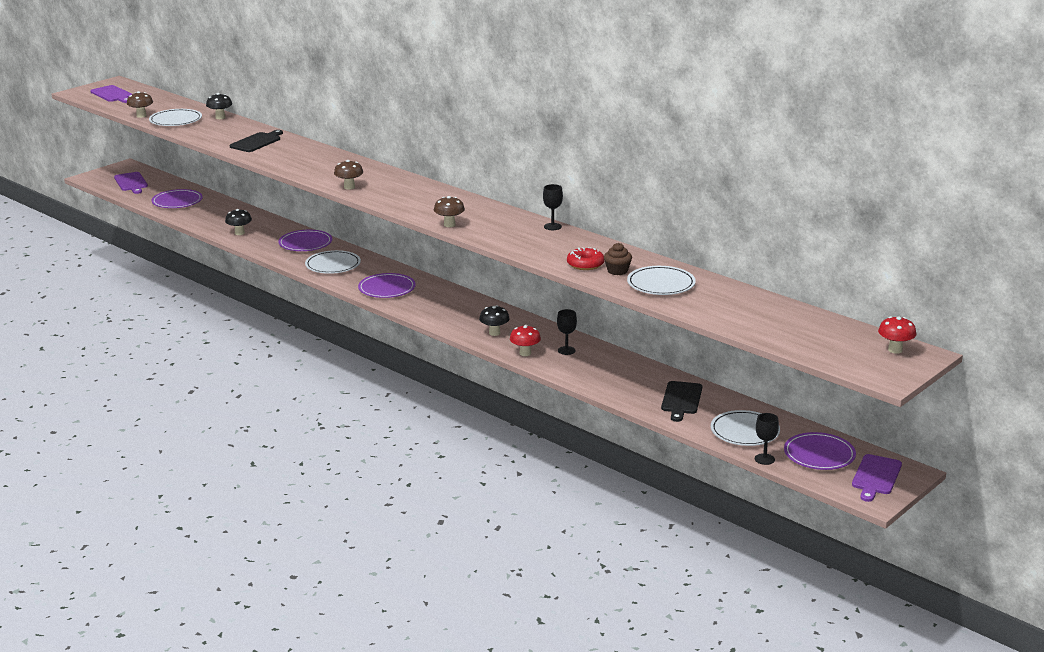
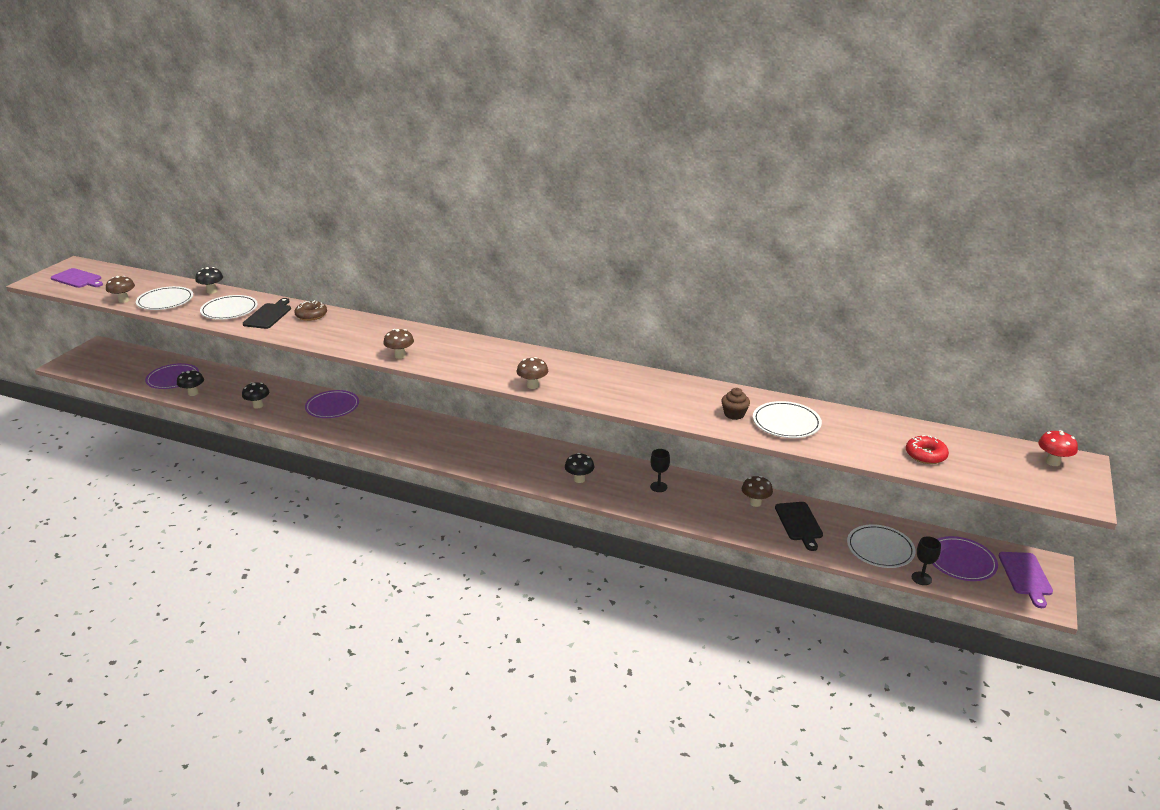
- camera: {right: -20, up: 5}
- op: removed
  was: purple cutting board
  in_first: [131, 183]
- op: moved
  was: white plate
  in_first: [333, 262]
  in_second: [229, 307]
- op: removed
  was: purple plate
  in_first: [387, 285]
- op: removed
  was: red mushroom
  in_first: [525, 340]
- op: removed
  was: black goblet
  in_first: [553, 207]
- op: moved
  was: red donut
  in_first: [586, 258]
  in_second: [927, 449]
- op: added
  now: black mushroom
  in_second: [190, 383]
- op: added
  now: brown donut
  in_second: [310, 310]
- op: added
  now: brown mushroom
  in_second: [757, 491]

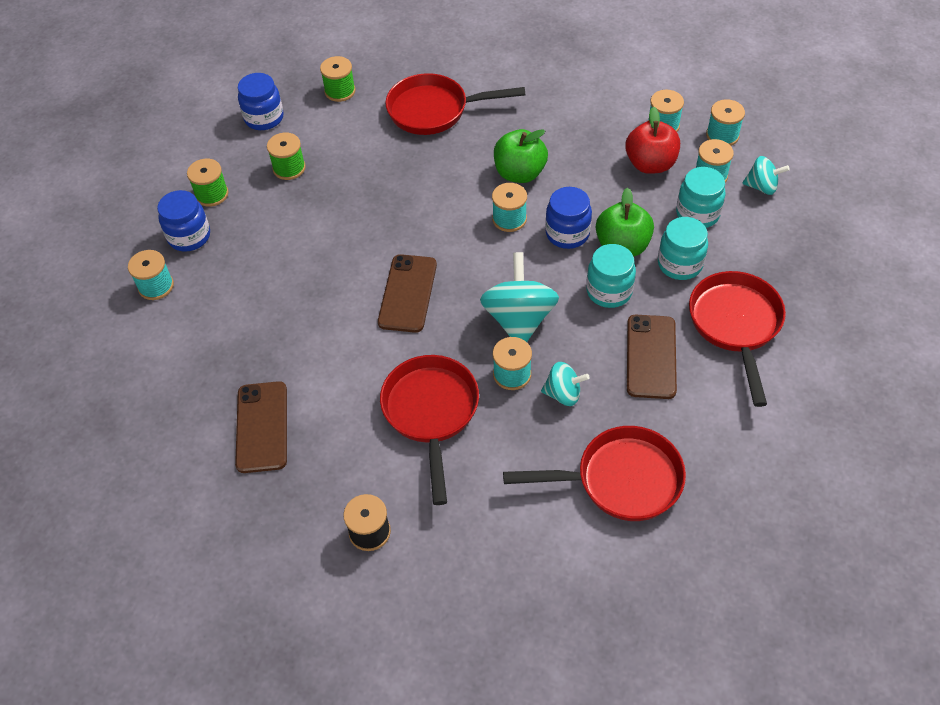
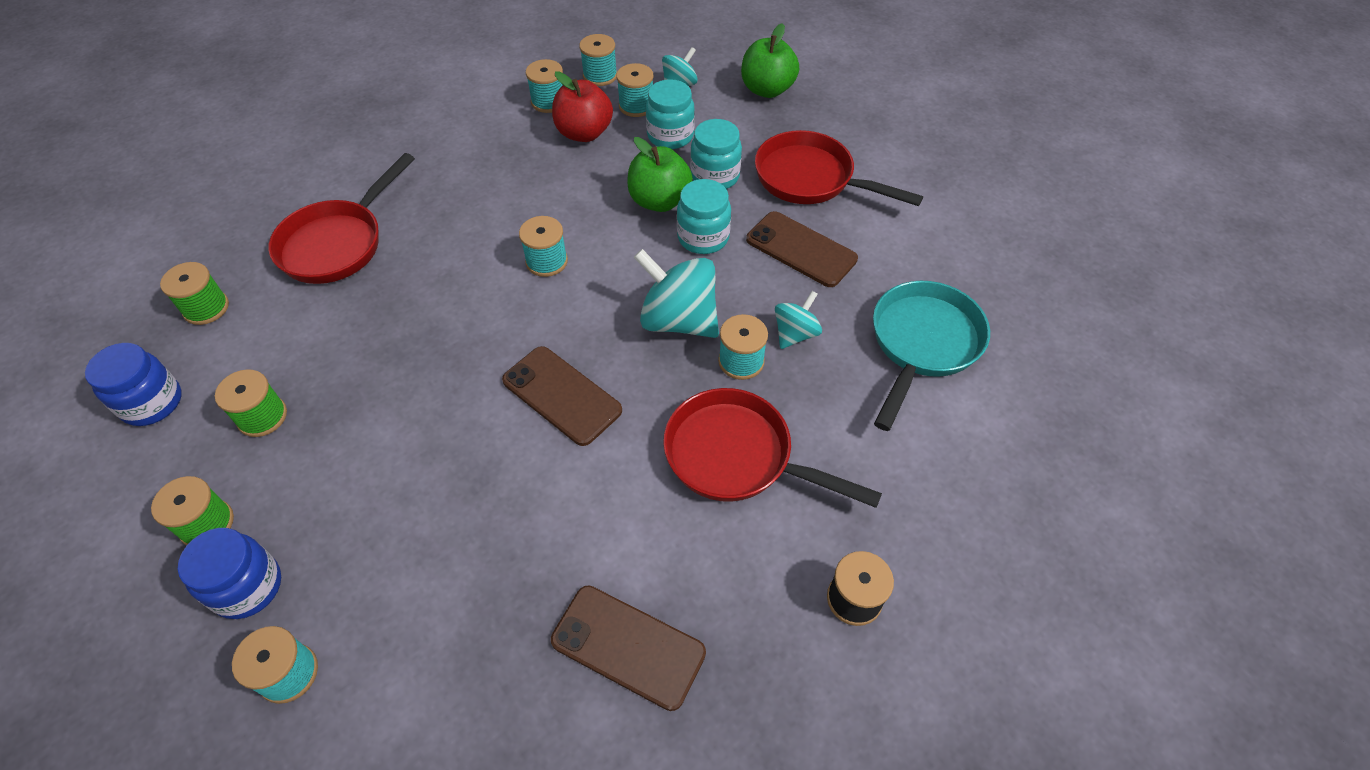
- camera: {right: -60, up: 0}
- op: moved
  was: green apple
  in_first: [521, 156]
  in_second: [770, 60]
- op: recoloured
  was: red pan
  now: turquoise pan
  in_first: [594, 473]
  in_second: [931, 356]
- op: removed
  was: blue jar
  in_first: [568, 218]

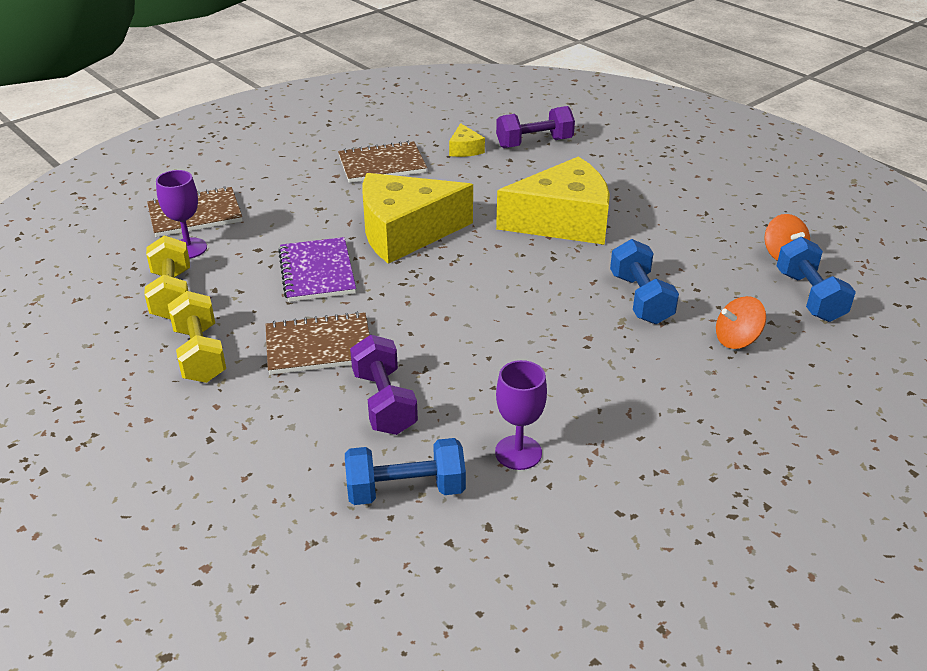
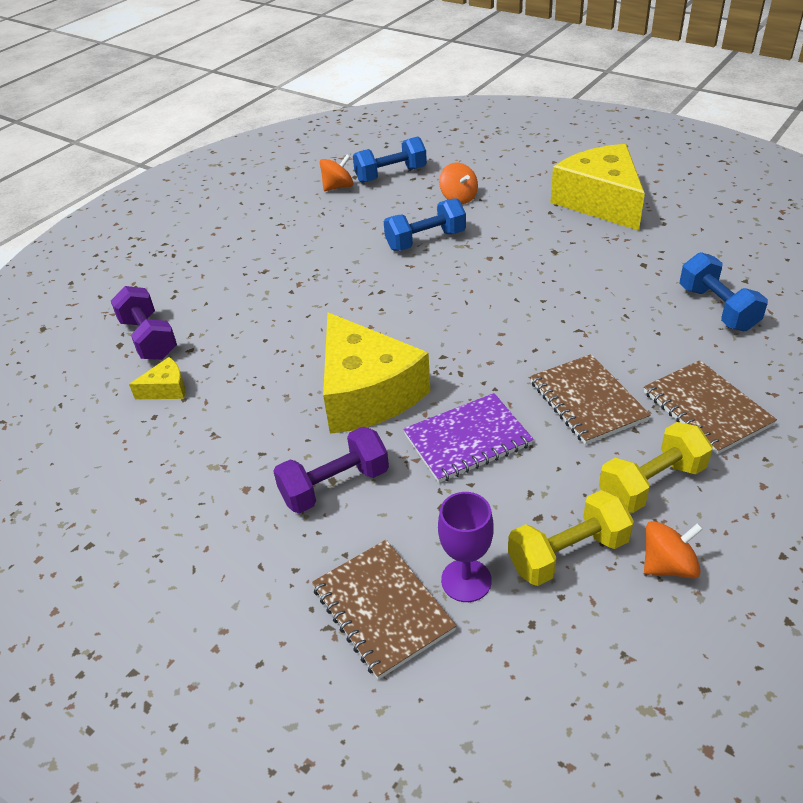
- camera: {right: -100, up: 5}
- op: moved
  was: brown notebook
  in_first: [382, 161]
  in_second: [710, 407]
- op: moved
  was: purple dumbbell
  in_first: [384, 385]
  in_second: [331, 470]
- op: removed
  was: purple goblet
  in_first: [521, 415]
- op: moved
  was: yellow cheese
  in_first: [553, 201]
  in_second: [597, 187]
- op: added
  now: orange spinning top
  in_second: [673, 550]

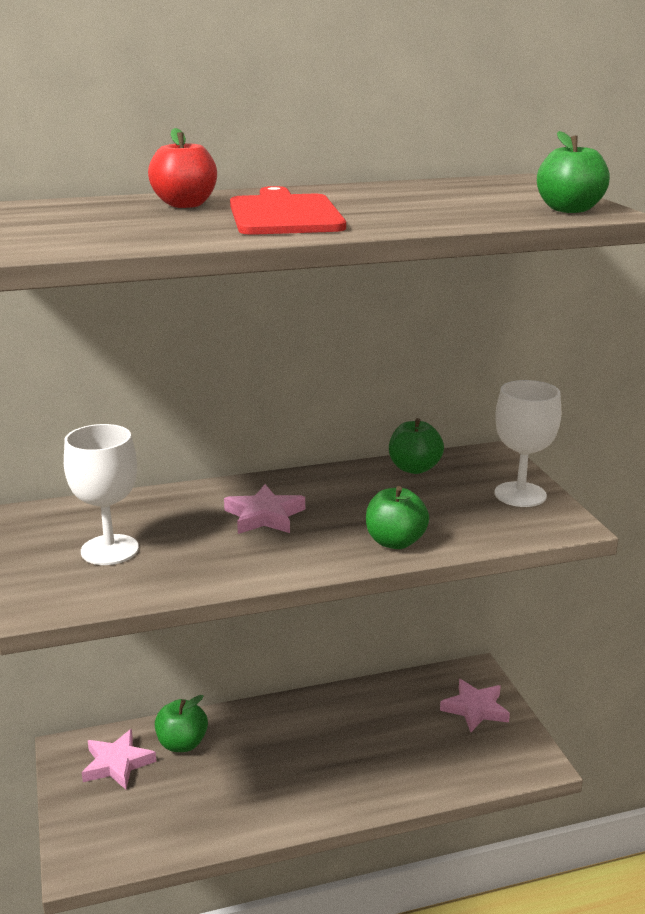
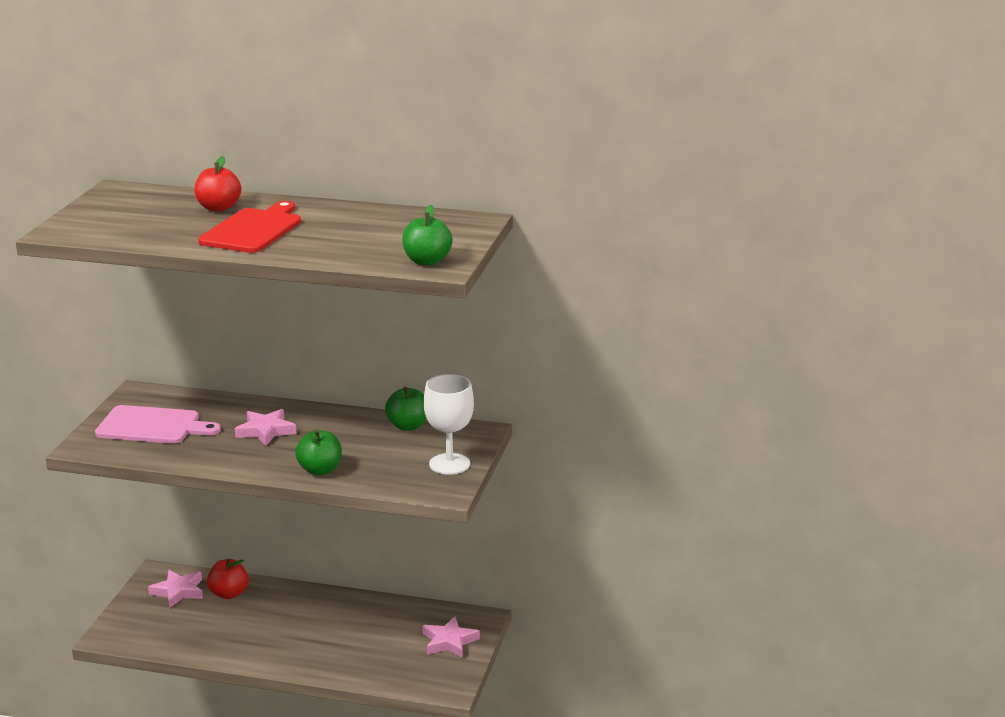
- camera: {right: 30, up: 0}
- op: replaced
  was: white goblet
  now: pink cutting board
  in_first: [101, 494]
  in_second: [158, 424]
- op: recoloured
  was: green apple
  now: red apple
  in_first: [181, 723]
  in_second: [228, 578]

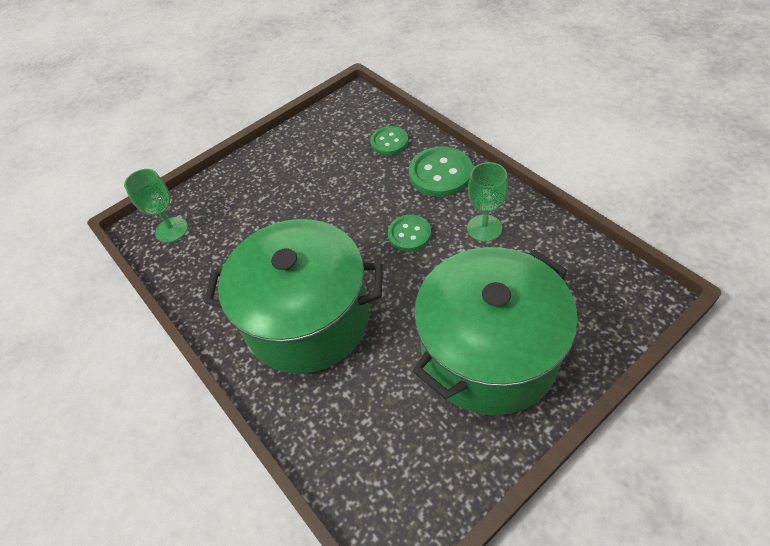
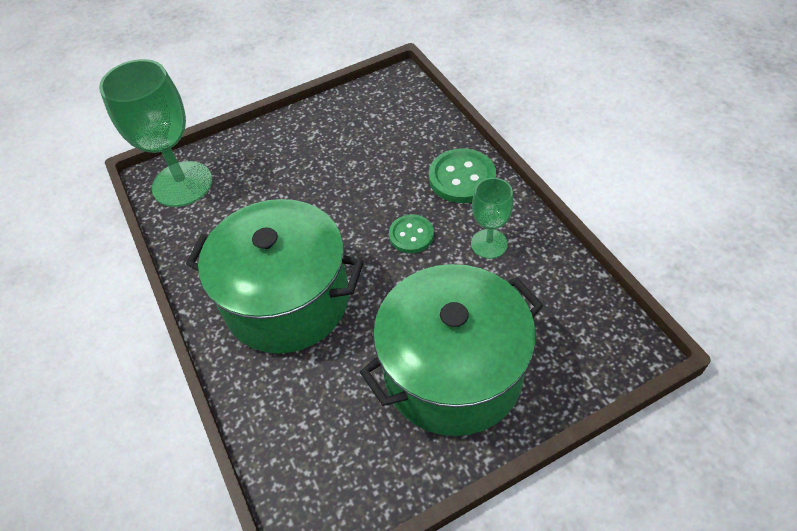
- camera: {right: 10, up: 0}
- op: resized
  was: green goblet
  in_first: [156, 206]
  in_second: [155, 133]
  ratio: 1.83
- op: removed
  was: green button
  in_first: [389, 140]

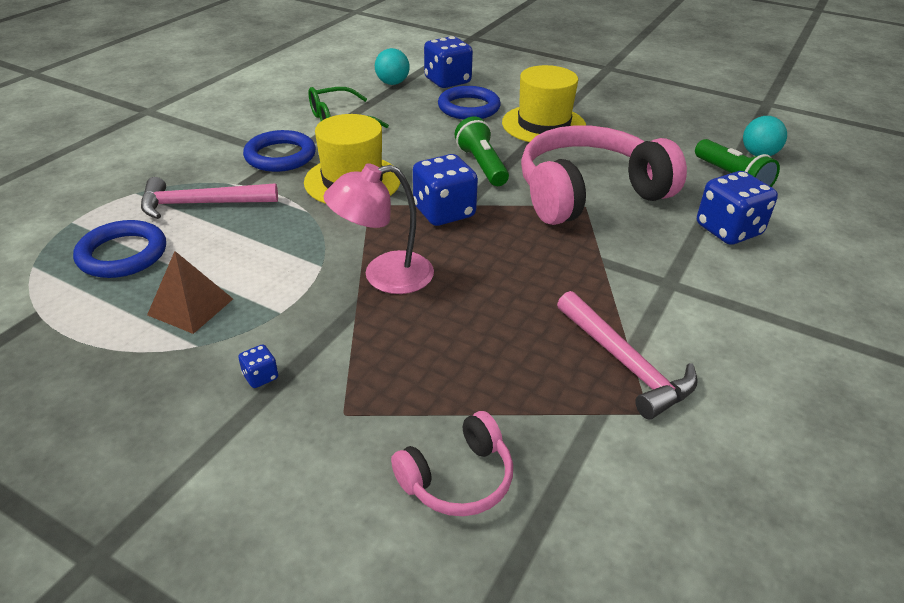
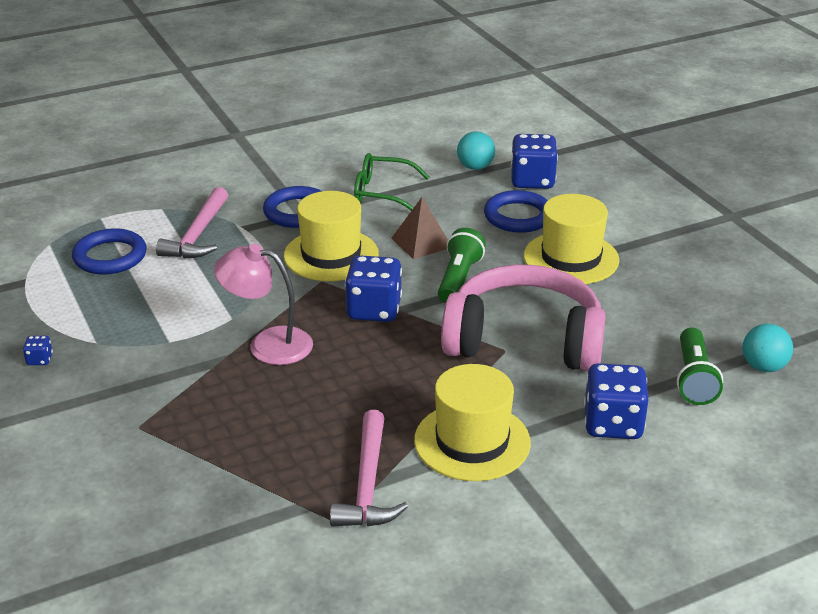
- camera: {right: 35, up: -5}
- op: turned
  was: pink hammer
  in_first: [209, 198]
  in_second: [192, 223]
  clockwise: -105
- op: moved
  was: brown pyramid
  in_first: [190, 292]
  in_second: [419, 228]
- op: moved
  was: blue dice
  in_first: [258, 366]
  in_second: [38, 350]
- op: removed
  was: pink headphones
  in_first: [452, 463]
- op: added
  now: yellow hat
  in_second: [472, 422]

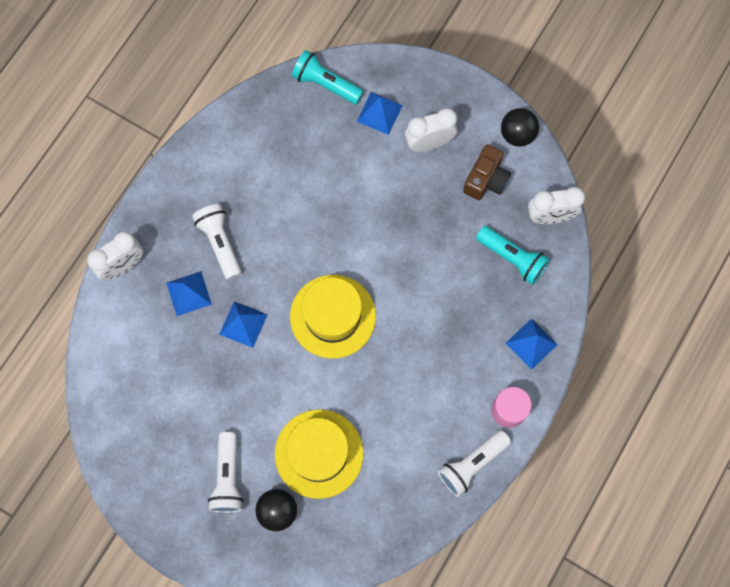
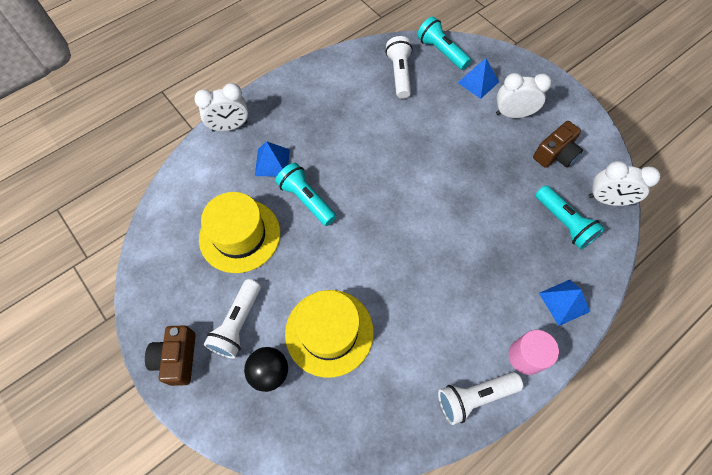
- camera: {right: 20, up: -10}
- op: moved
  was: white flashlight
  in_first: [217, 242]
  in_second: [399, 67]
- op: replaced
  was: blue pyramid
  now: turquoise flashlight
  in_first: [243, 324]
  in_second: [306, 194]
- op: moved
  was: yellow hat
  in_first: [333, 317]
  in_second: [239, 232]
- op: removed
  was: black ball
  in_first: [520, 127]
- op: added
  now: brown camera
  in_second: [170, 355]

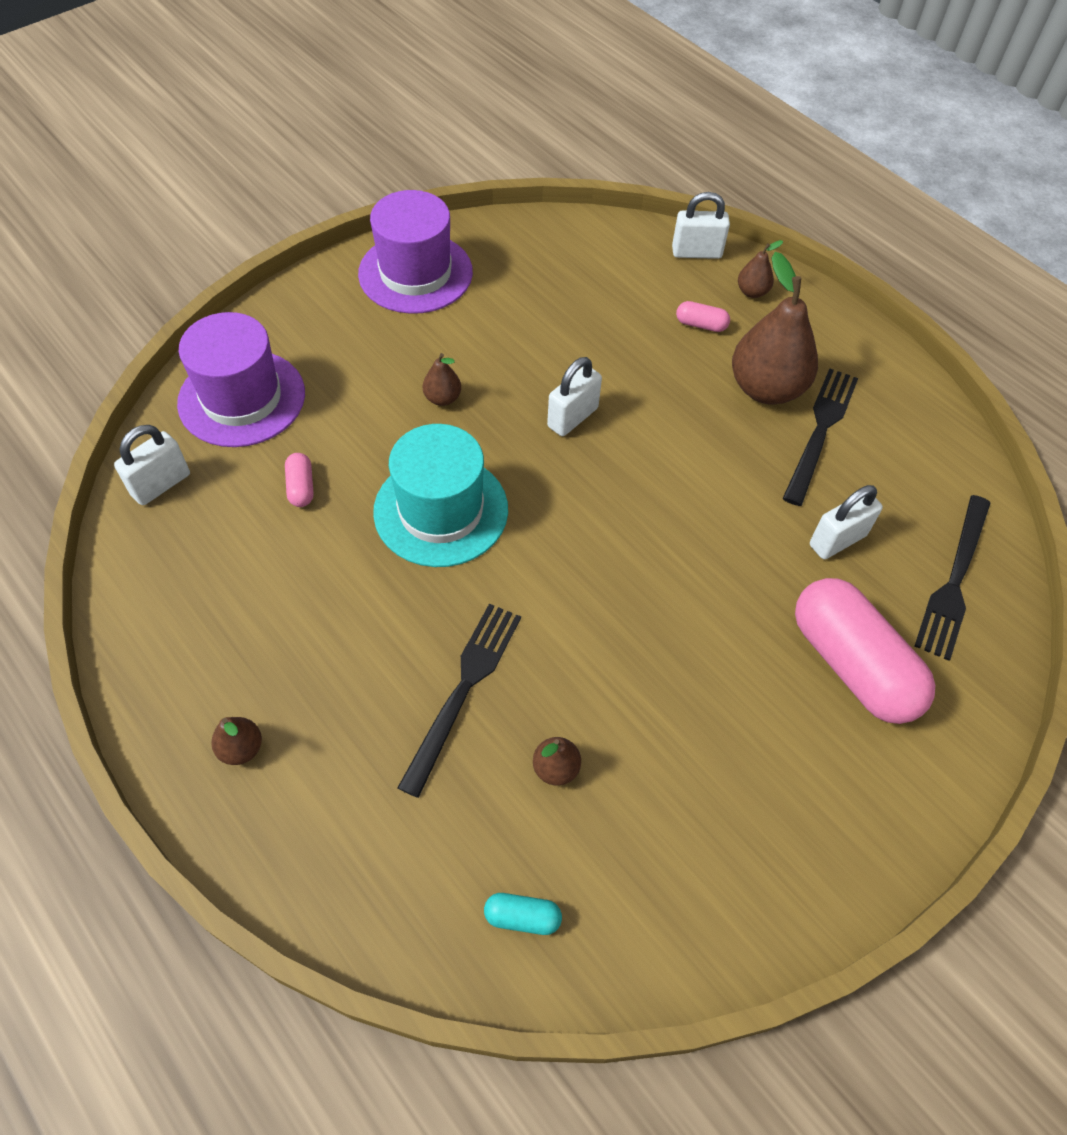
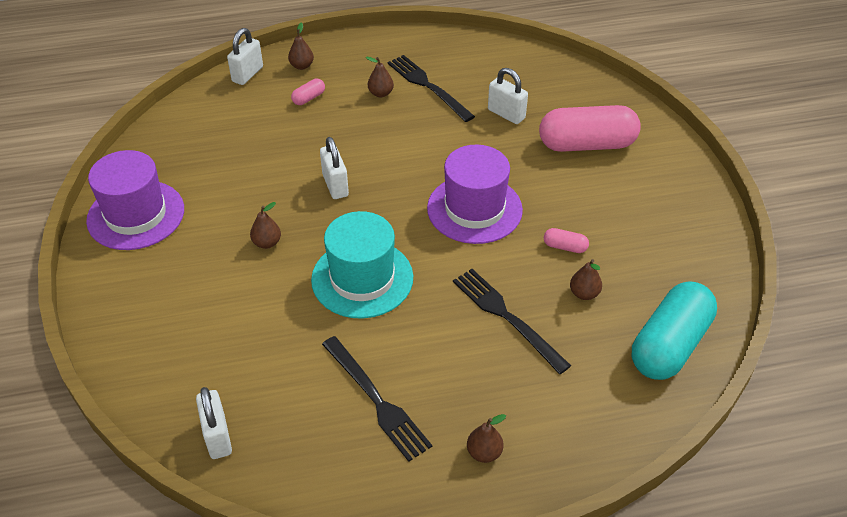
- camera: {right: -60, up: -10}
- op: moved
  was: purple hat
  in_first: [241, 379]
  in_second: [475, 194]
- op: moved
  was: pink capsule
  in_first: [299, 480]
  in_second: [566, 240]
- op: resized
  was: turquoise capsule
  in_first: [523, 914]
  in_second: [674, 330]
  ratio: 2.43
- op: resized
  was: brown pear
  in_first: [775, 328]
  in_second: [380, 77]
  ratio: 0.46
- op: turned
  was: white padlock
  in_first: [846, 522]
  in_second: [508, 96]
  clockwise: -45
- op: moved
  was: black fork
  in_first: [952, 578]
  in_second: [377, 399]

